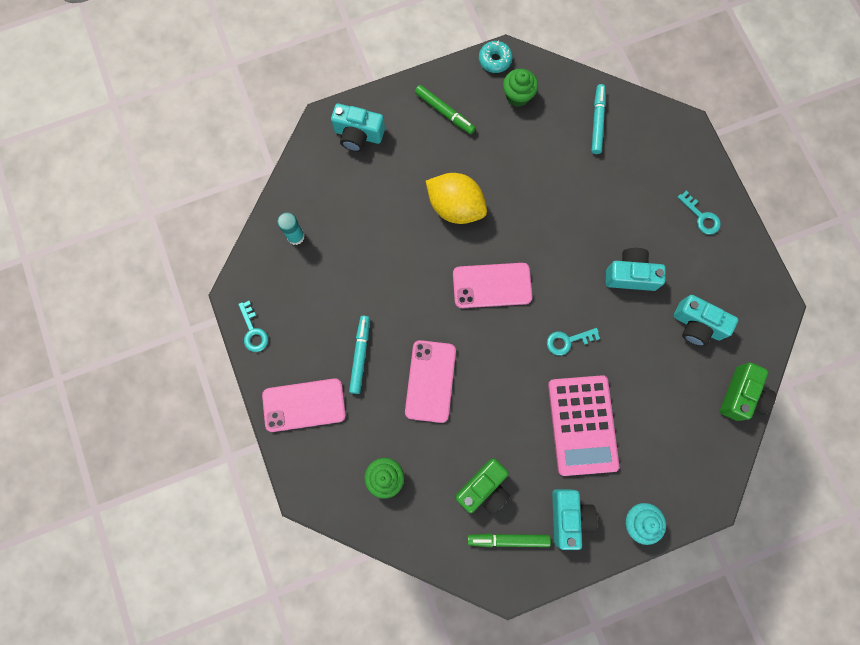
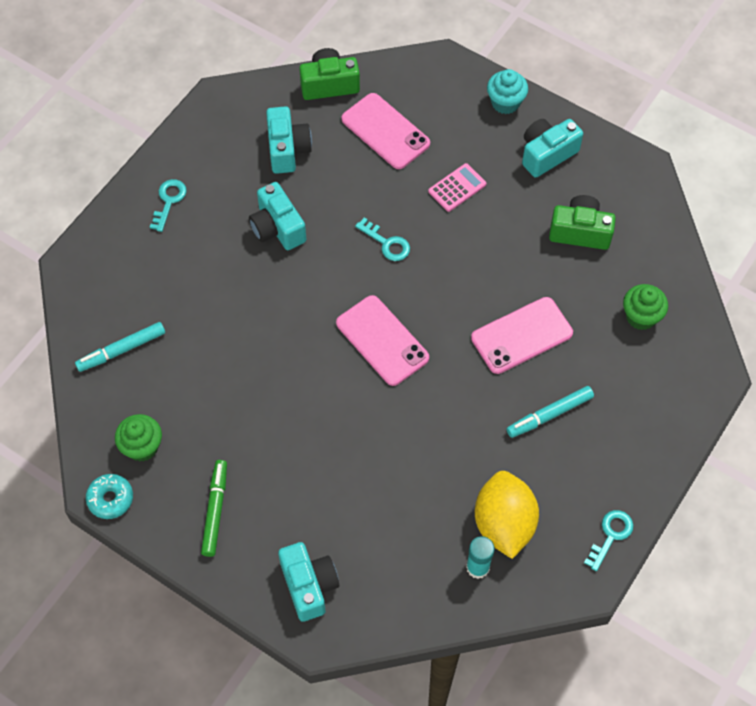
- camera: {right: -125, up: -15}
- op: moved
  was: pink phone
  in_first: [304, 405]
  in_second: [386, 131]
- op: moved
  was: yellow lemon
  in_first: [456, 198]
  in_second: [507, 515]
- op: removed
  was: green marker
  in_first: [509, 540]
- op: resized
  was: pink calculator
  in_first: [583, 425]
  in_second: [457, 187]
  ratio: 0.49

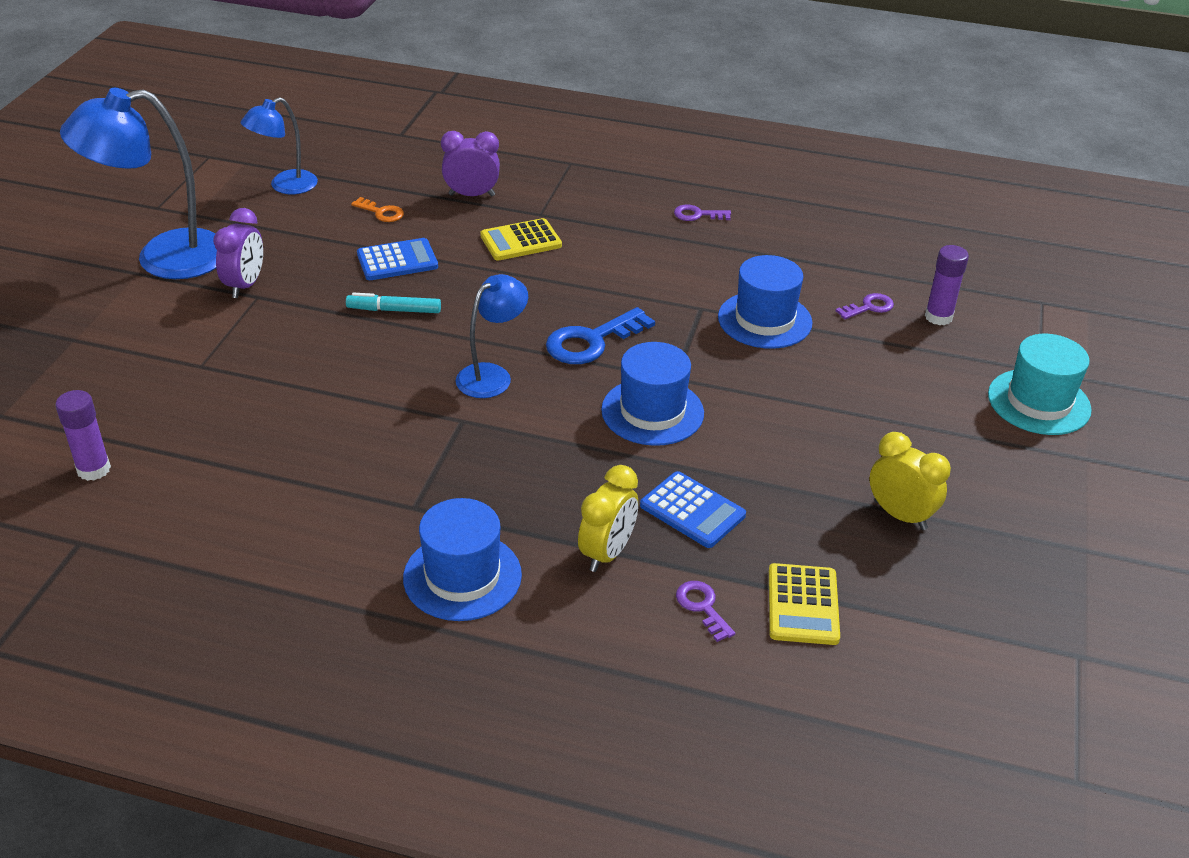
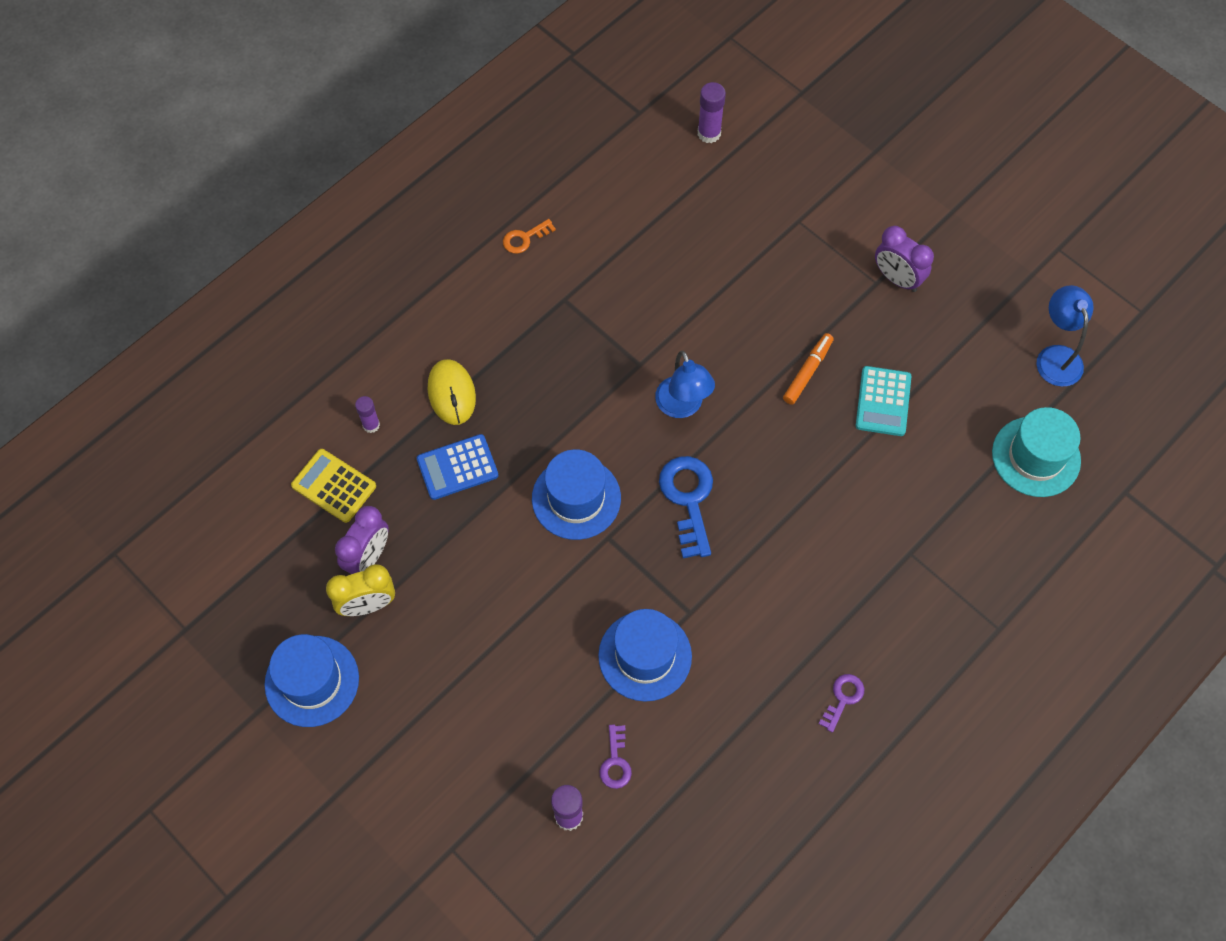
- camera: {right: 120, up: 25}
- op: removed
  was: blue lamp
  in_first: [138, 183]
- op: recoloured
  was: turquoise marker
  now: orange marker
  in_first: [393, 303]
  in_second: [808, 369]
- op: moved
  was: orange key
  in_first: [377, 209]
  in_second: [529, 236]
- op: recoloured
  was: blue calculator
  now: turquoise calculator
  in_first: [397, 259]
  in_second: [884, 401]
- op: moved
  was: blue hat
  in_first: [462, 559]
  in_second: [311, 680]
- op: moved
  was: purple clock
  in_first: [470, 163]
  in_second: [362, 540]
- op: removed
  was: yellow calculator
  in_first: [521, 239]
- op: replaced
  was: yellow clock
  now: yellow mouse
  in_first: [608, 518]
  in_second: [451, 392]
- op: replaced
  was: purple key
  now: purple glue stick
  in_first: [705, 611]
  in_second: [367, 414]
- op: moved
  was: turquoise hat
  in_first: [1040, 384]
  in_second: [1036, 452]

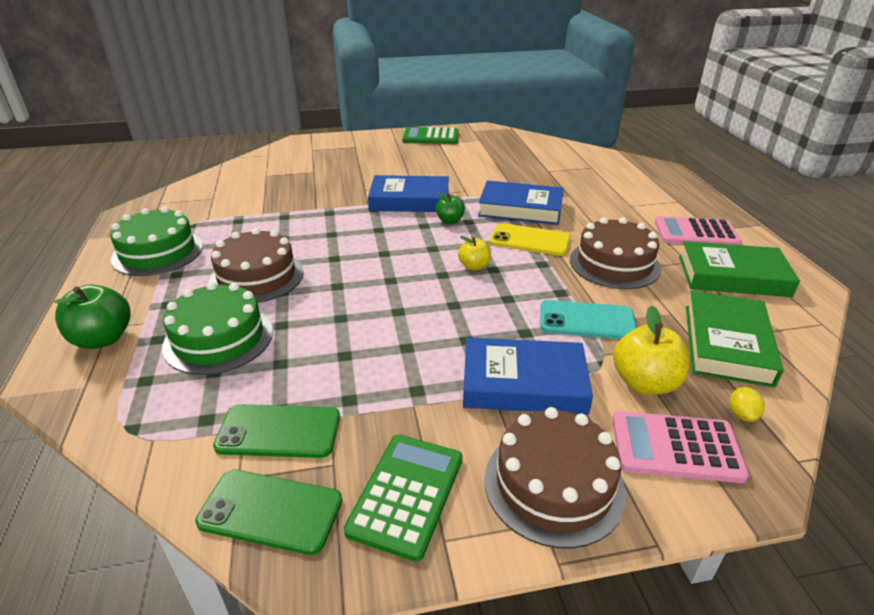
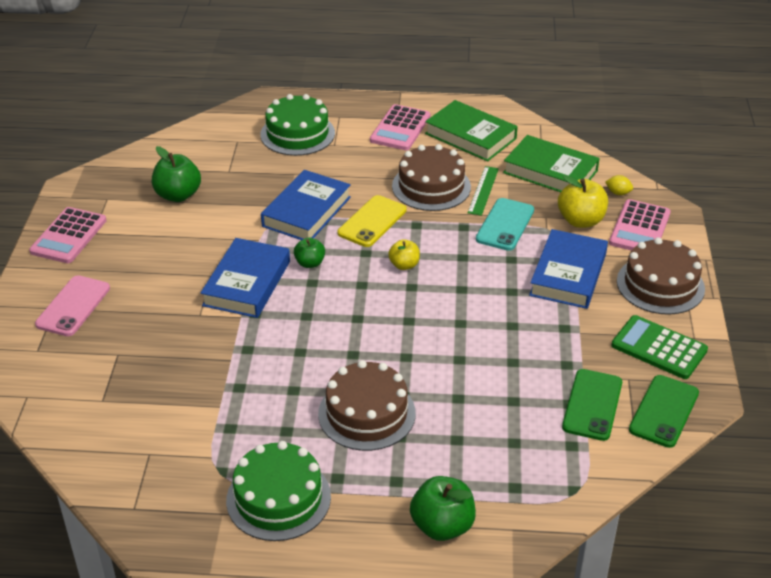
- camera: {right: -75, up: 5}
- op: moved
  was: green cake
  in_first: [217, 328]
  in_second: [297, 125]
- op: recoloured
  was: green calculator
  now: pink calculator
  in_first: [430, 135]
  in_second: [68, 235]
- op: turned
  was: green book
  in_first: [739, 269]
  in_second: [471, 131]
  clockwise: -75
- op: added
  now: pink phone
  in_second: [72, 305]
- op: added
  now: green apple
  in_second: [176, 174]
- op: added
  now: green ruler
  in_second: [483, 191]

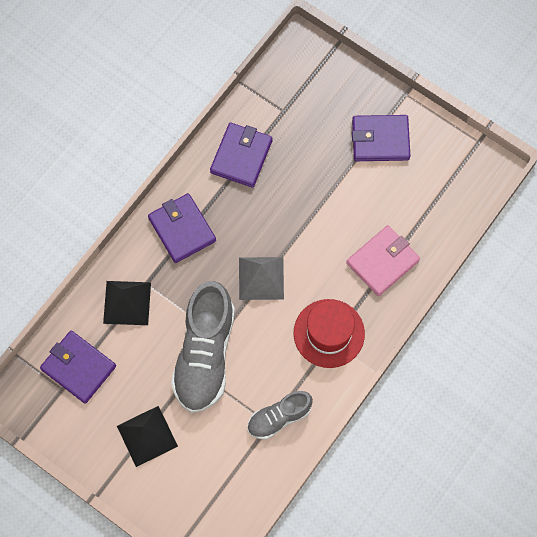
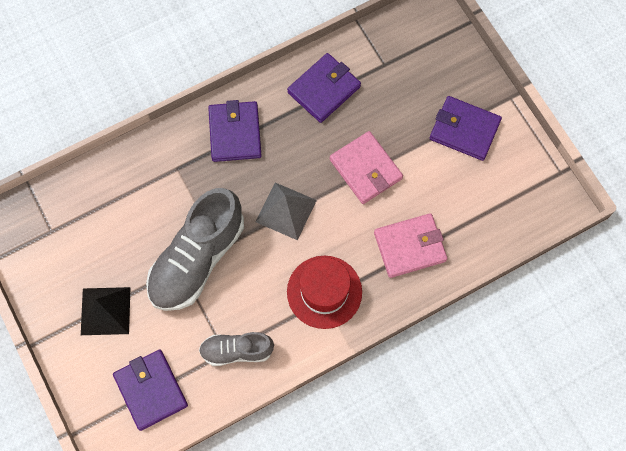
- camera: {right: 25, up: 0}
- op: moved
  was: purple wallet
  in_first: [78, 367]
  in_second: [150, 390]
- op: removed
  was: black pyramid
  in_first: [127, 303]
- op: added
  now: pink wallet
  in_second: [366, 167]

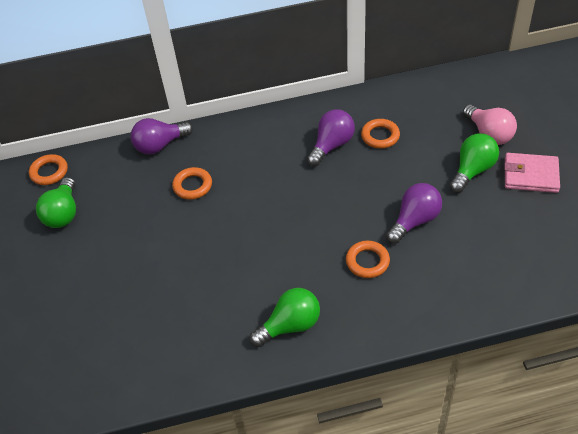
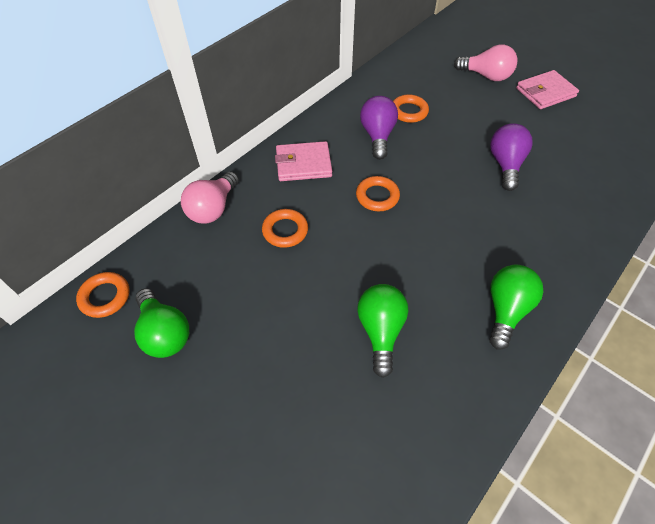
- camera: {right: -40, up: 5}
- op: recoloured
  was: purple light bulb
  now: pink light bulb
  in_first: [162, 136]
  in_second: [210, 197]
- op: moved
  was: orange ring
  in_first: [368, 259]
  in_second: [378, 193]
- op: moved
  was: green light bulb
  in_first: [474, 163]
  in_second: [382, 331]
- op: added
  now: pink wallet
  in_second: [303, 161]

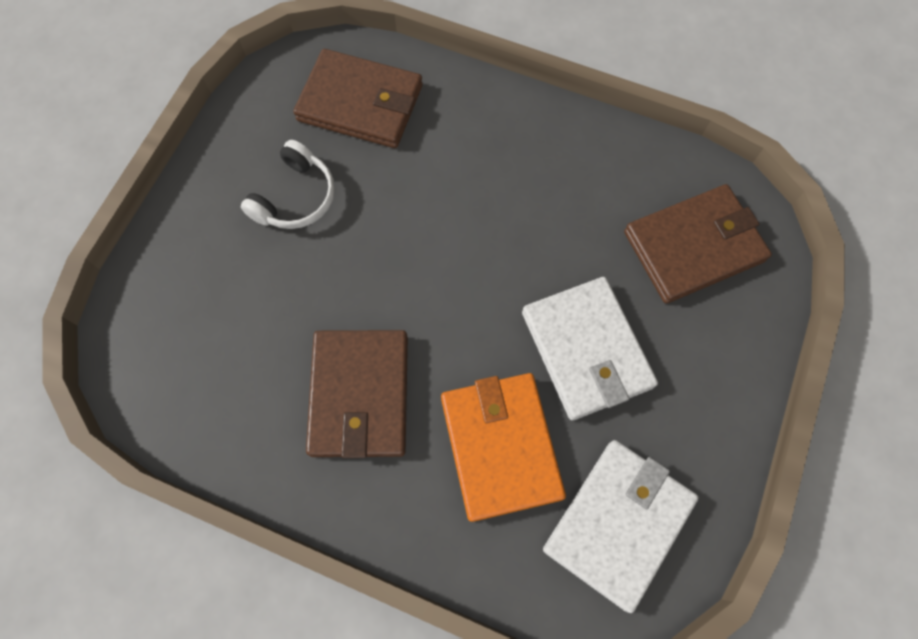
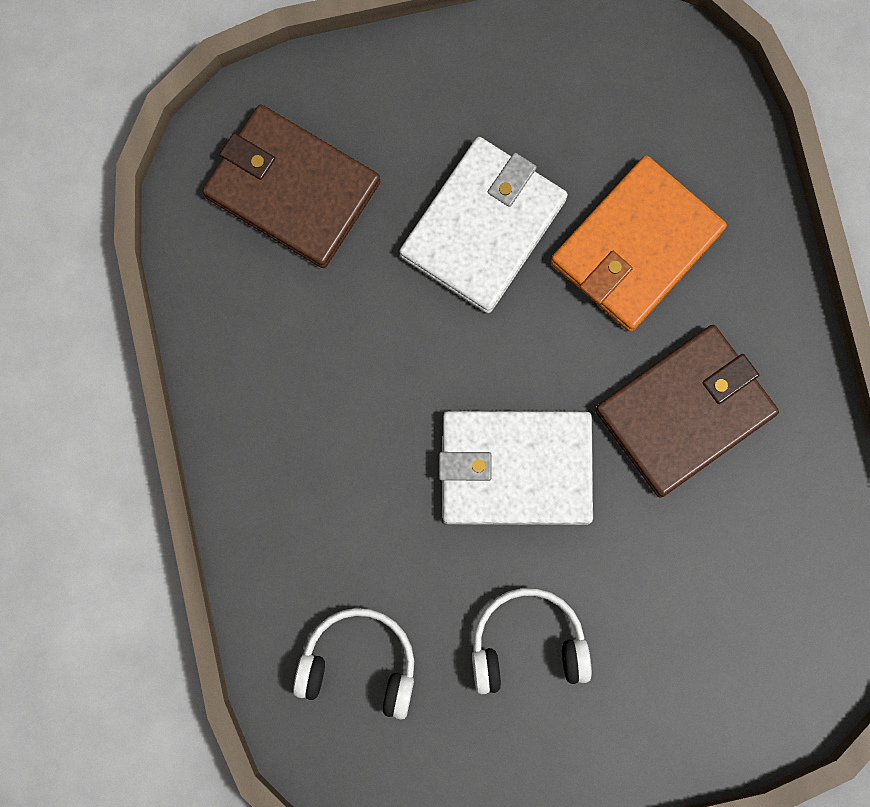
- camera: {right: -125, up: 10}
- op: replaced
  was: brown wallet
  now: white headphones
  in_first: [358, 98]
  in_second: [353, 664]
- op: moved
  was: white wallet
  in_first: [621, 526]
  in_second: [516, 468]

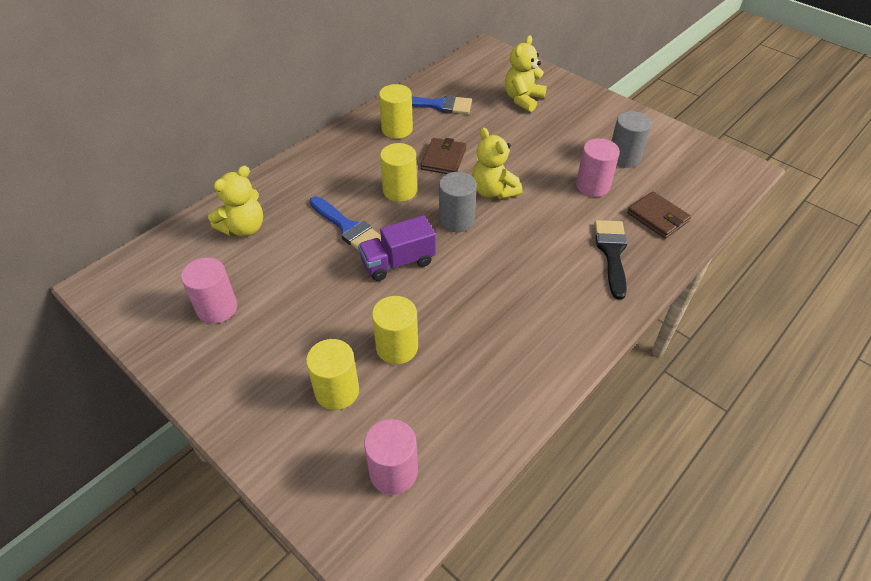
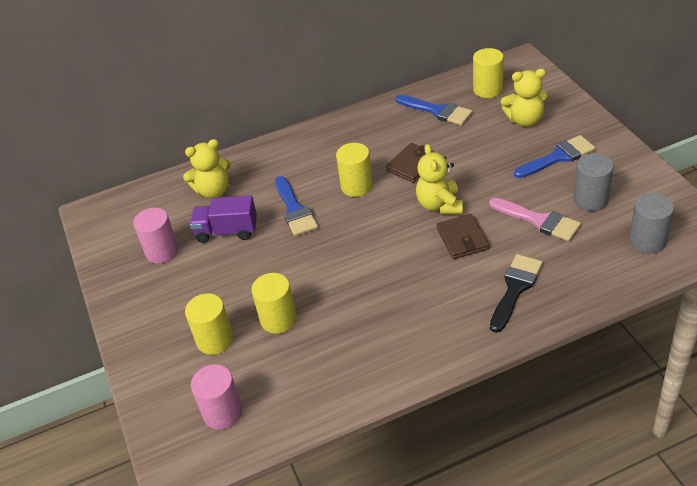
- camera: {right: 30, up: -5}
- op: moved
  was: purple truck
  in_first: [397, 248]
  in_second: [223, 219]
- op: moved
  was: yellow cylinder
  in_first: [396, 111]
  in_second: [488, 73]
- op: moved
  was: grey cylinder
  in_first: [458, 202]
  in_second: [651, 223]
- op: turned
  was: yellow teddy bear
  in_first: [526, 73]
  in_second: [525, 98]
  clockwise: -150
- op: replaced
  was: pink cylinder
  now: pink brush
  in_first: [598, 167]
  in_second: [535, 219]
- op: moved
  was: brown wallet
  in_first: [659, 215]
  in_second: [463, 236]
- op: added
  now: blue brush
  in_second: [554, 156]

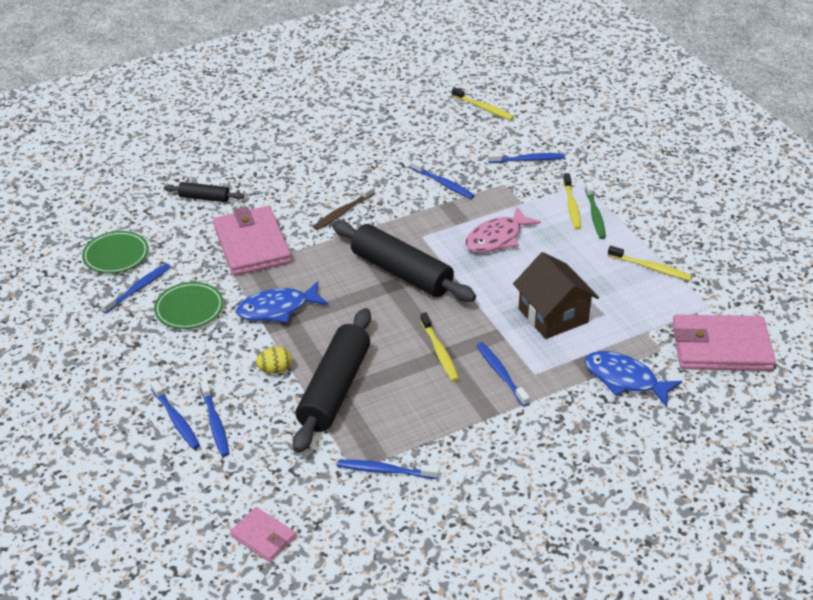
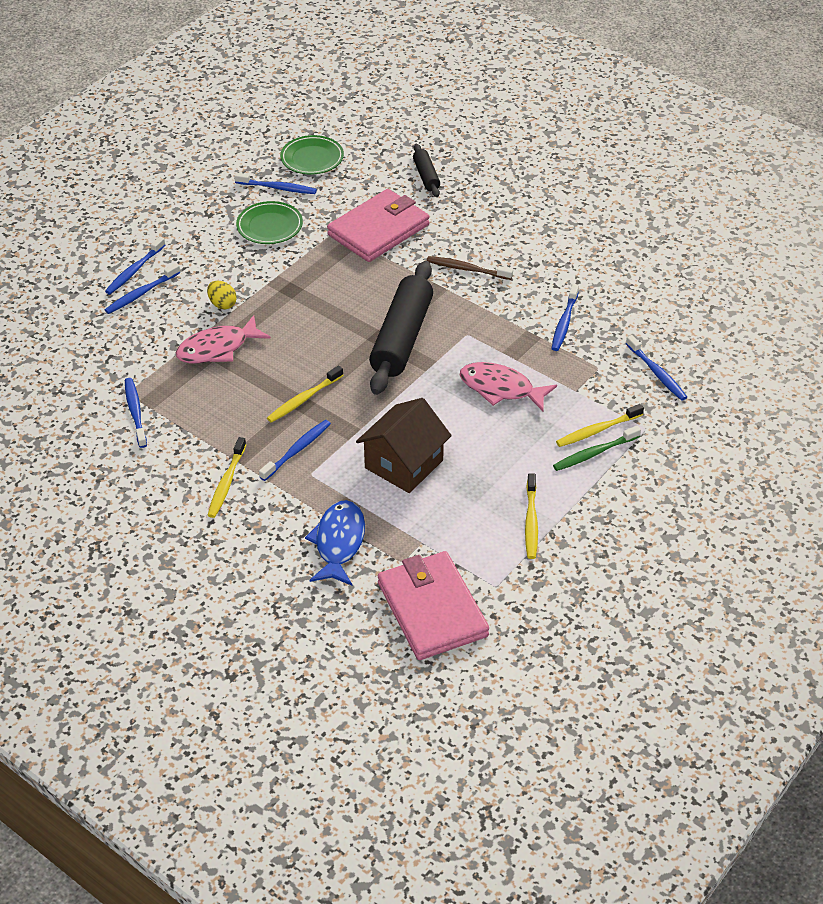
- camera: {right: 65, up: 5}
- op: removed
  was: pink wallet
  in_first: [263, 534]
- op: removed
  was: blue fish
  in_first: [282, 302]
- op: replaced
  was: black rolling pin
  now: pink fish
  in_first: [332, 380]
  in_second: [223, 339]
- op: moved
  was: yellow toothbrush
  in_first: [483, 104]
  in_second: [227, 477]

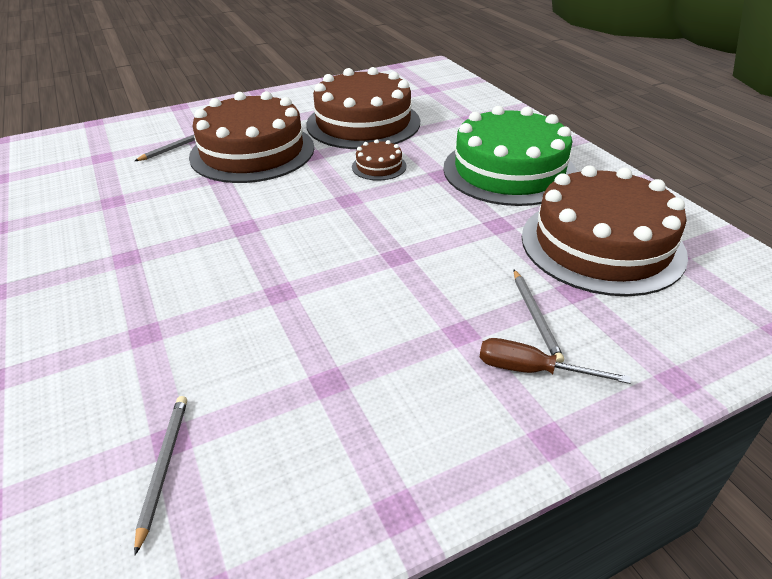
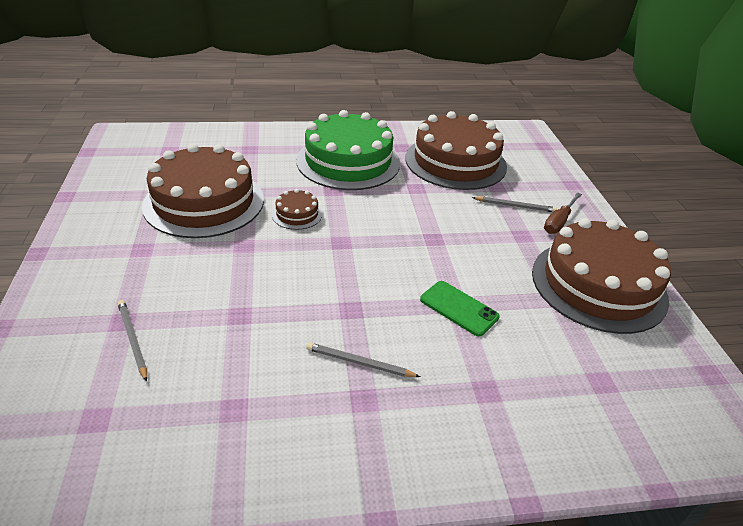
- camera: {right: -75, up: 0}
- op: moved
  was: grey pencil
  in_first: [160, 475]
  in_second: [363, 360]
- op: moved
  was: brown cake
  in_first: [251, 137]
  in_second: [601, 276]
- op: added
  now: green phone
  in_second: [460, 308]

